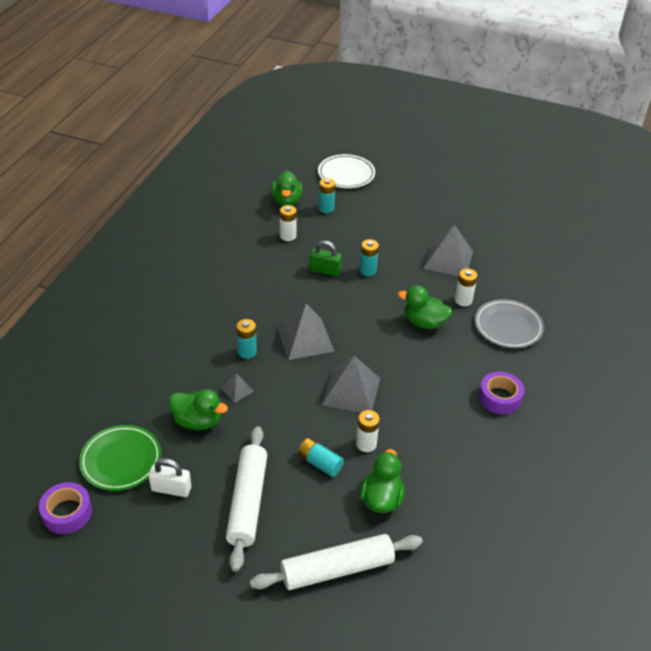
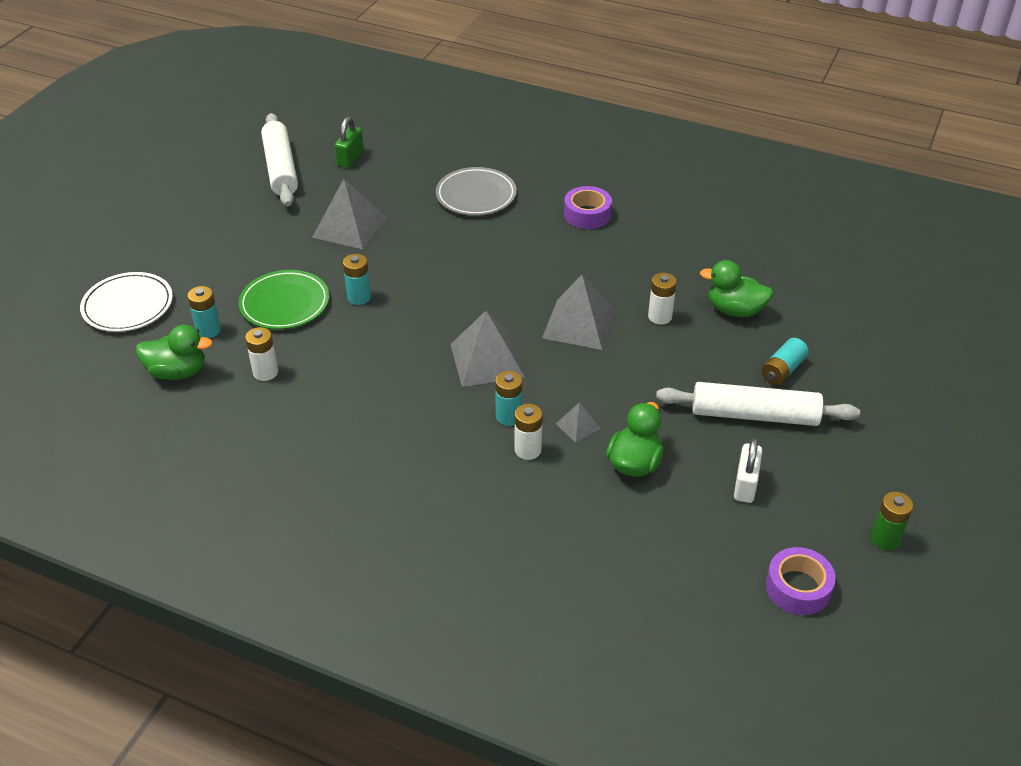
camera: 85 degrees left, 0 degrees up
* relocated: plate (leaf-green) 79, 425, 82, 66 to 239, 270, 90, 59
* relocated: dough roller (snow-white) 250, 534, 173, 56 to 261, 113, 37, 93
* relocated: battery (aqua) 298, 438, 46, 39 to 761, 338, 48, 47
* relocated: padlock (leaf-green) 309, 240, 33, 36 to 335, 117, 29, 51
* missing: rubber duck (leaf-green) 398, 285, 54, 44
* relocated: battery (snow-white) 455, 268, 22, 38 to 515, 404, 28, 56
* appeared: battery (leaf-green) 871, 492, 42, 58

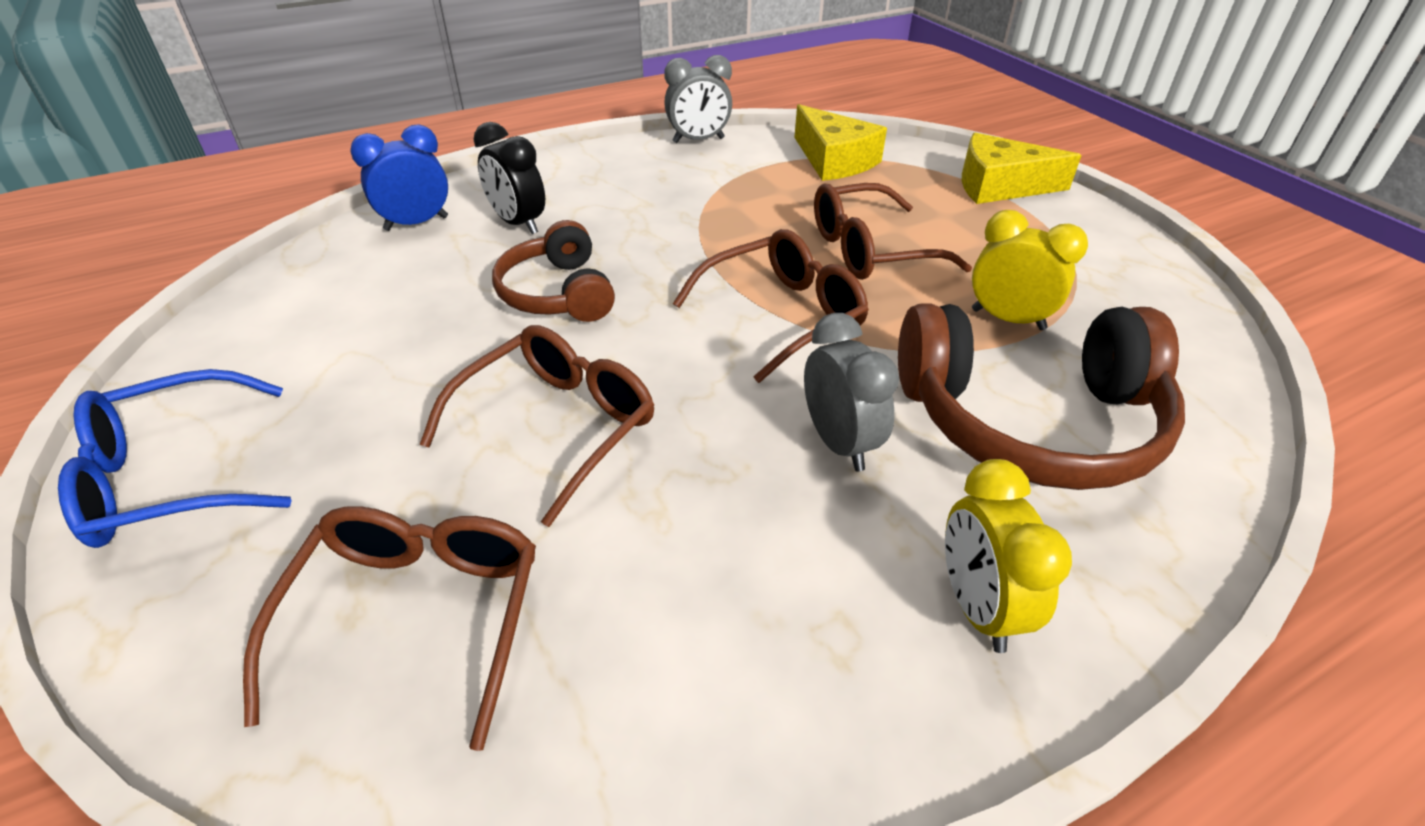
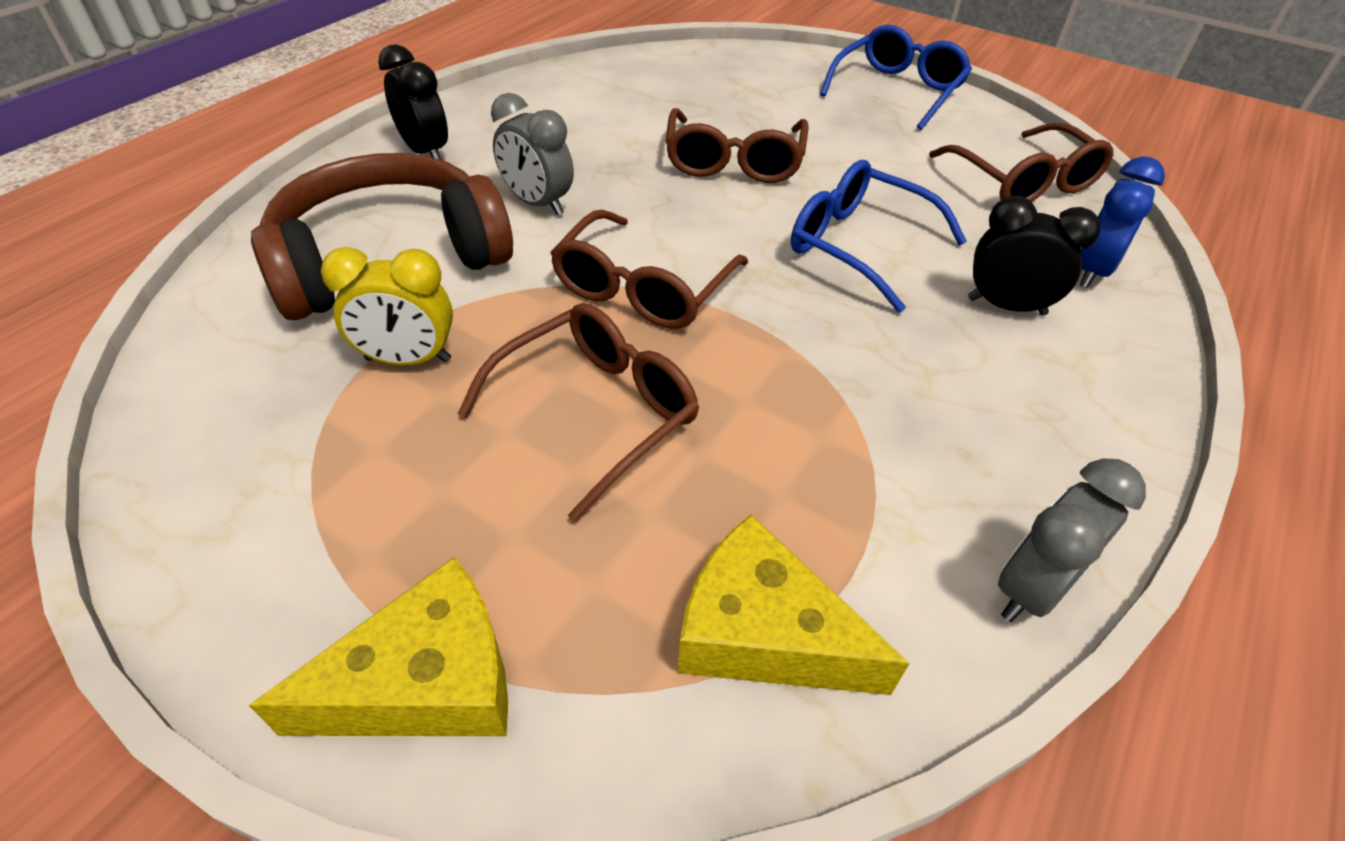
camera: 150 degrees right, 5 degrees up
* relocated: spectacles (brown) 243, 506, 293, 245 to 929, 123, 184, 78
* exchanged: headset (brown) 492, 220, 123, 102 to spectacles (cobalt) 791, 160, 176, 153
* colour: bedside clock (yellow) 945, 459, 127, 194 to bedside clock (black) 378, 44, 70, 116

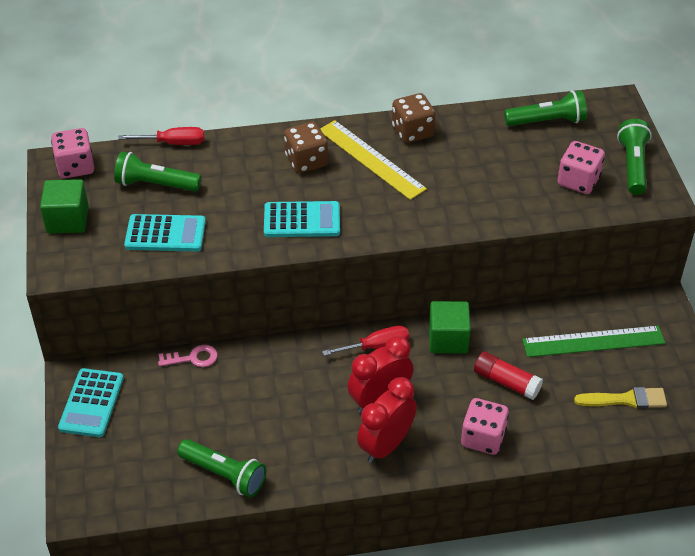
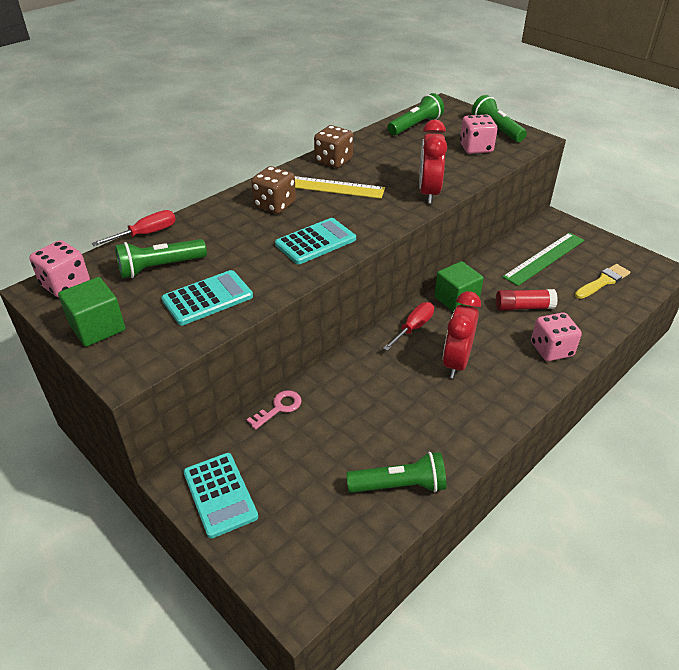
camera: 35 degrees left, 5 degrees down
* relocated: bedside clock (crimson) 357, 377, 60, 86 to 419, 120, 28, 84

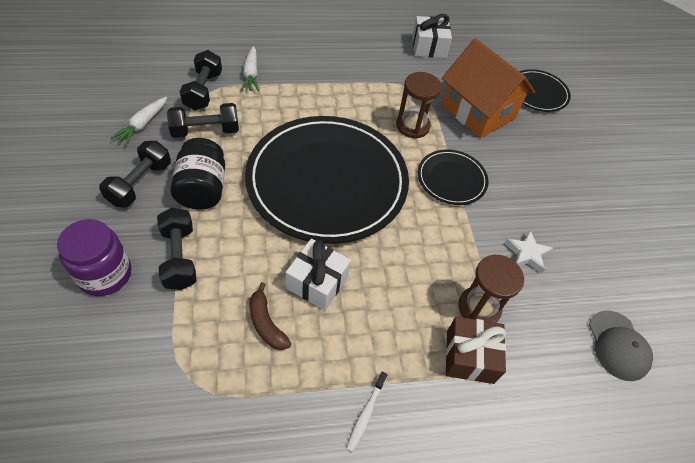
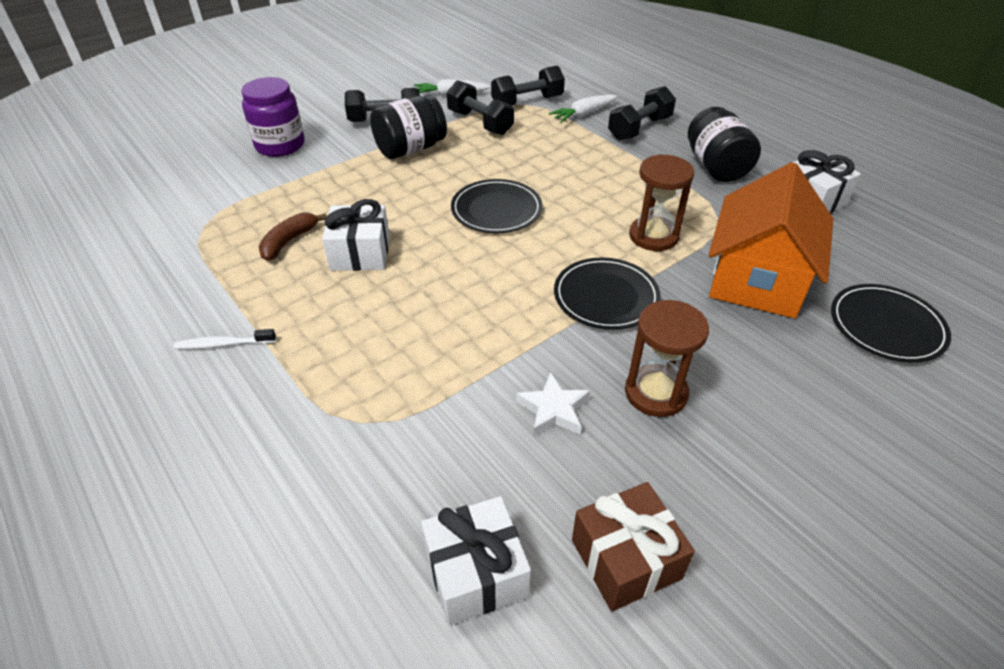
camera: 65 degrees right, 10 degrees down
* relocated: hand weight (black) 157, 208, 39, 82 to 608, 86, 68, 55
* size: plate (black) 245, 116, 164, 128 = 451, 179, 91, 54 x0.45
* relocated: present (brown) 446, 316, 60, 68 to 572, 482, 123, 129
* relocated: sandglass (brown) 458, 255, 66, 68 to 625, 300, 84, 117
* exchanged: baseball cap (grey) 589, 310, 64, 71 to present (snow-white) 421, 496, 110, 129
* appeared: jam jar (black) 688, 107, 73, 75

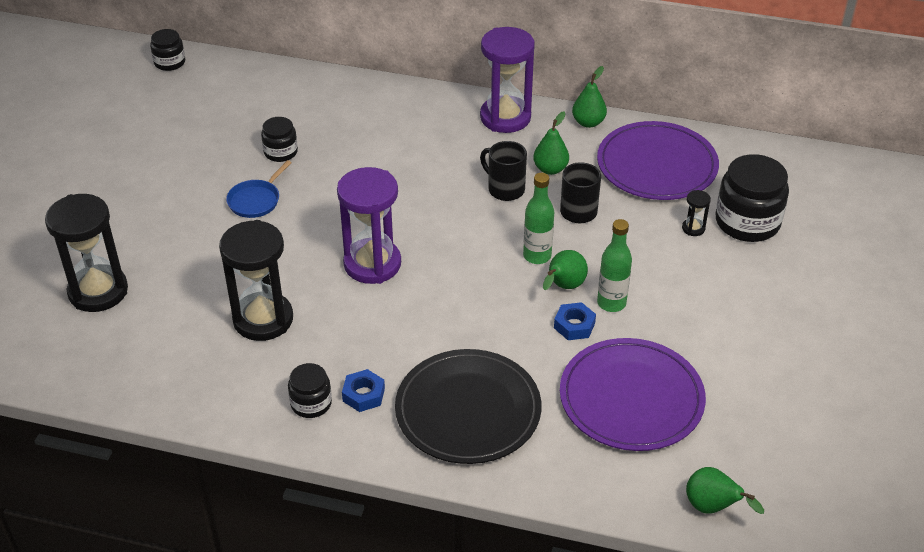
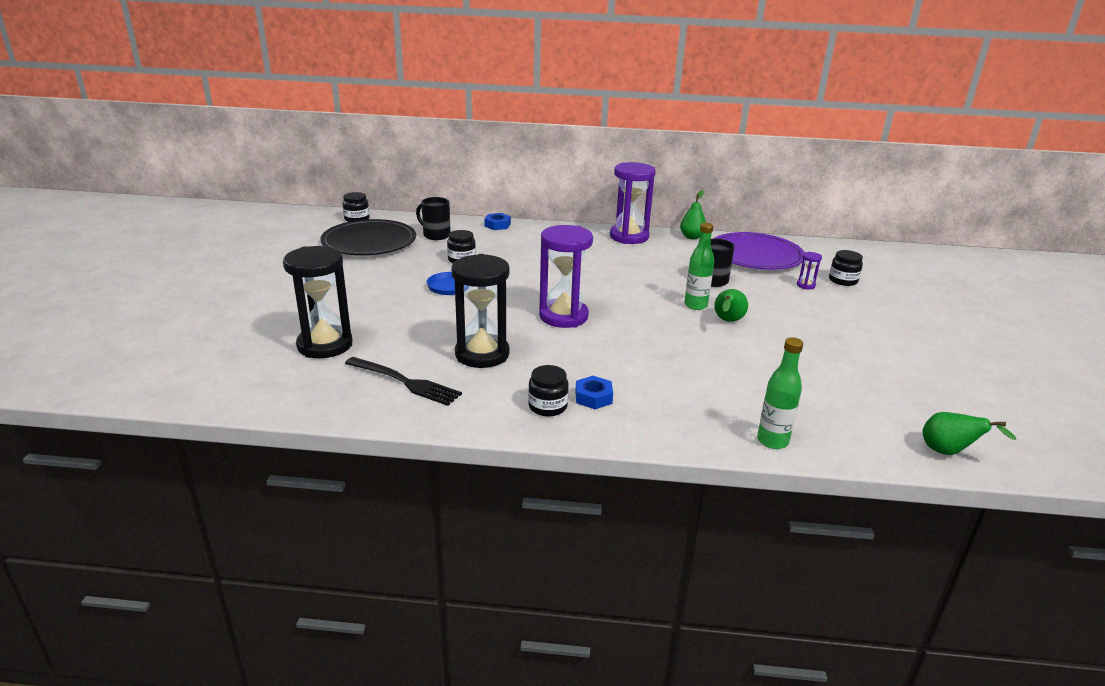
camera: 10 degrees left, 15 degrees down
* relocated: plate (black) 395, 349, 147, 115 to 320, 219, 96, 36
* relocated: tea mug (black) 480, 141, 47, 60 to 416, 197, 35, 43
* missing: pear fruit (leaf-green) 533, 112, 36, 63
* relocated: hexagon nut (cobalt) 554, 302, 42, 38 to 484, 213, 27, 17
* missing: plate (purple) 560, 338, 146, 113
* relocated: drink bottle (leaf-green) 597, 219, 35, 93 to 757, 337, 46, 112
* colour: sandglass (black) 682, 190, 29, 46 to sandglass (purple) 797, 252, 25, 37
* size: jam jar (black) 715, 154, 74, 88 = 829, 250, 34, 36 x0.55
* appeared: fork (black) 345, 357, 117, 49

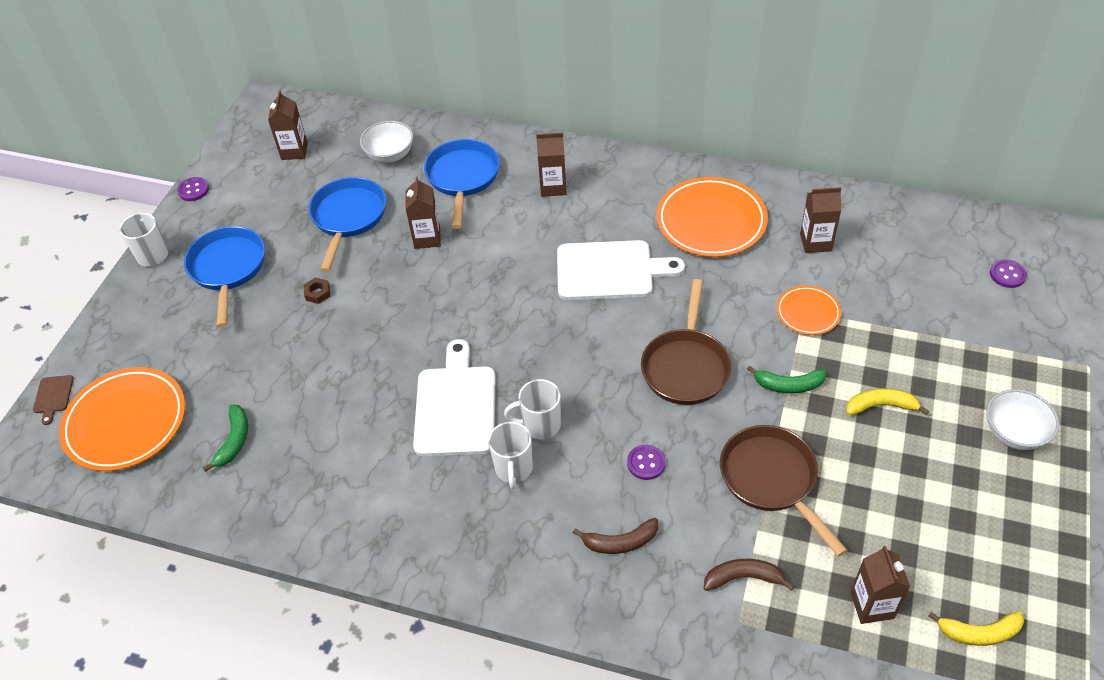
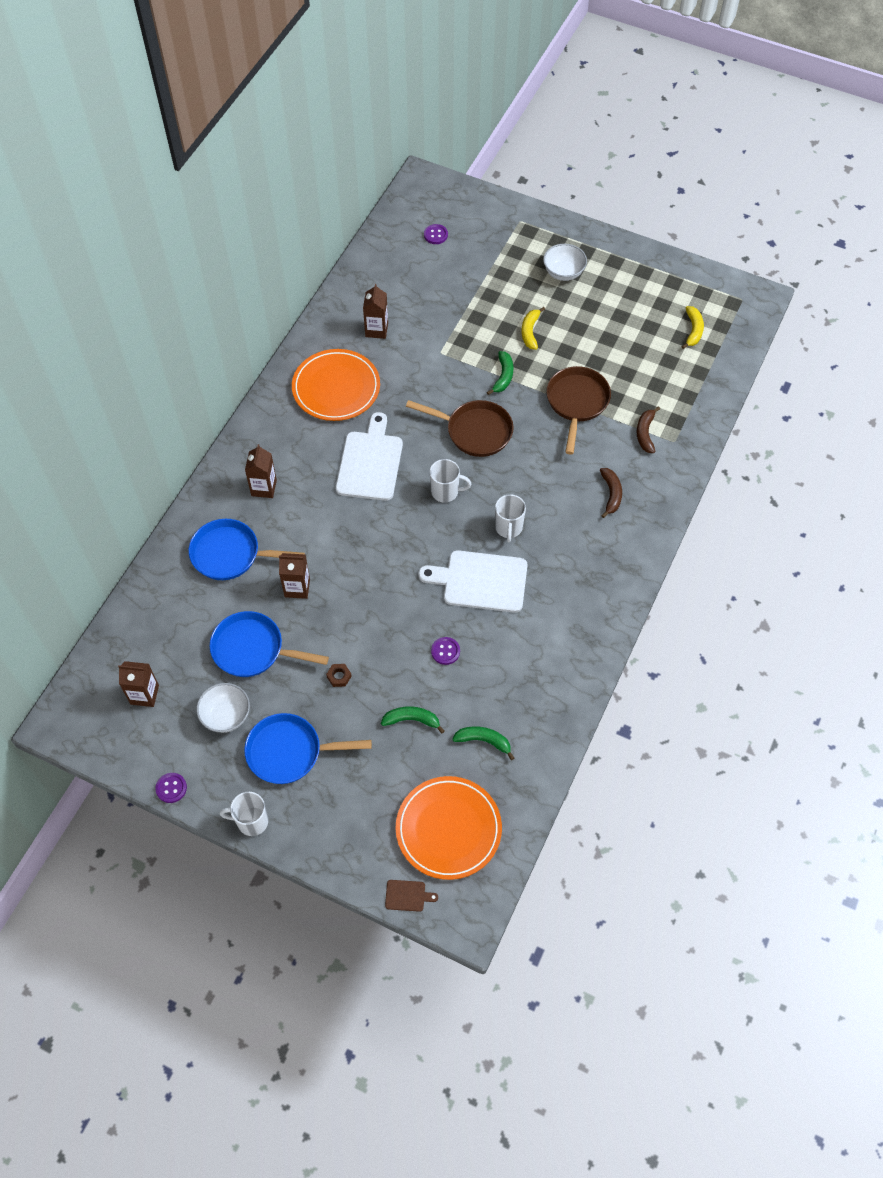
camera: 85 degrees left, 10 degrees up
* relocated: bowl (snow-white) 360, 121, 53, 42 to 196, 683, 54, 50
* relocated: tea mug (snow-white) 488, 422, 45, 67 to 430, 459, 41, 44
* relocated: shirt button (purple) 627, 445, 39, 35 to 431, 637, 29, 28
* spun: pan (brown) 720, 425, 128, 132 = 546, 366, 65, 89 120 degrees clockwise
* missing: plate (orange) 776, 285, 65, 50
* missing: carton (brown) 850, 546, 60, 78
* appeared: banana (leaf-green) 381, 706, 64, 28

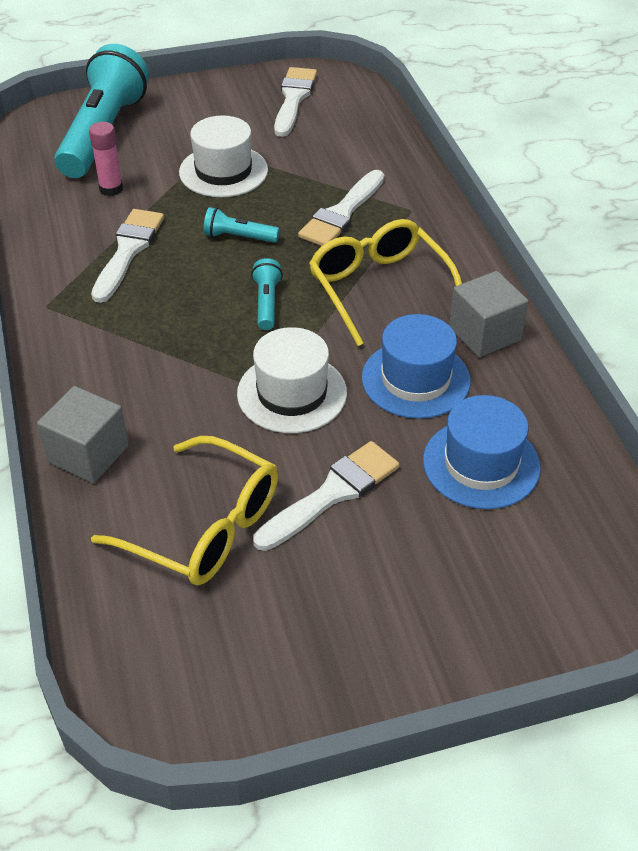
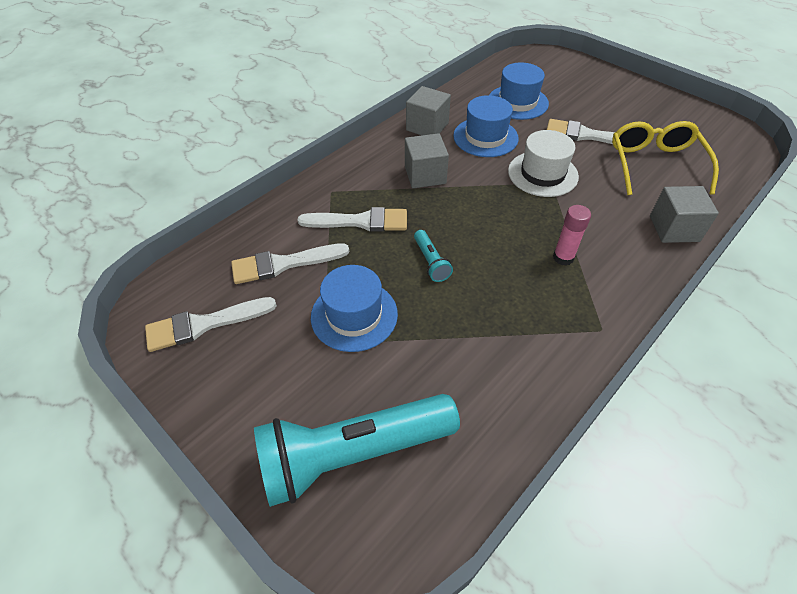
camera: 120 degrees left, 5 degrees up
* relocated: stick of glue (rosy) 89, 122, 34, 74 to 553, 205, 38, 61
* relocated: paint brush (snow-white) 91, 209, 73, 94 to 231, 243, 118, 41
* colour: hat (snow-white) 179, 115, 89, 82 to hat (cobalt) 311, 265, 87, 87
* missing: pocket torch (aqua) 251, 258, 32, 72
* exchanged: spectacles (yellow) 309, 219, 153, 127 to block (grey) 405, 133, 44, 55

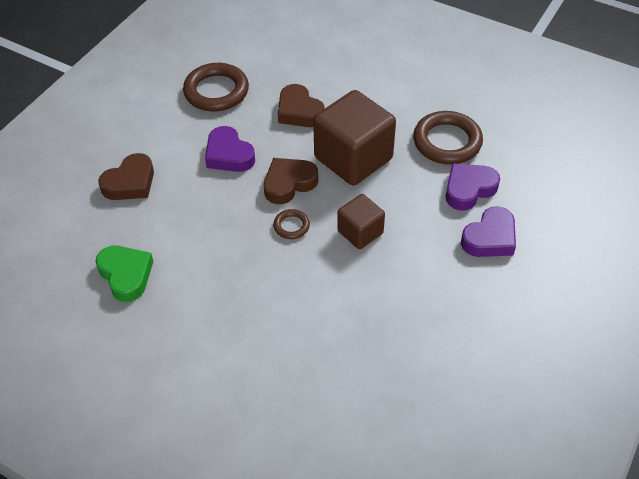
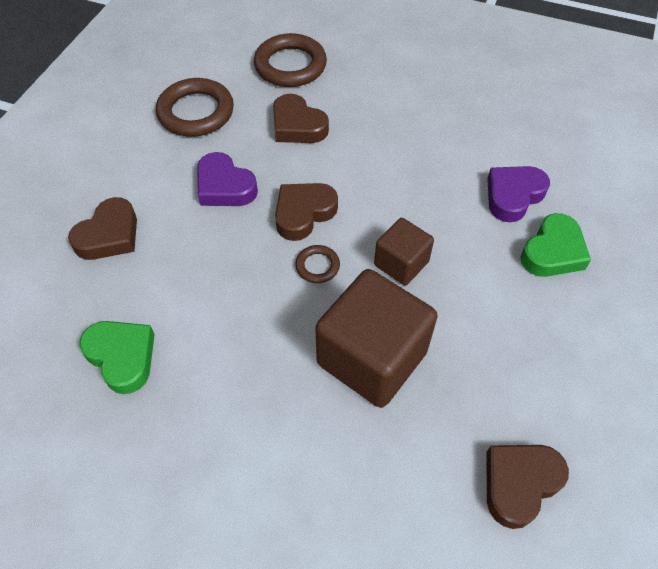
camera: 10 degrees left, 5 degrees up
* relocated: block (brown) 313, 90, 83, 96 to 315, 269, 123, 139
* relocated: hoop (brown) 413, 111, 70, 53 to 254, 33, 73, 54
* colour: heart (purple) 461, 206, 55, 51 to heart (leaf-green) 520, 213, 71, 64
* appeared: heart (brown) 487, 445, 82, 84

